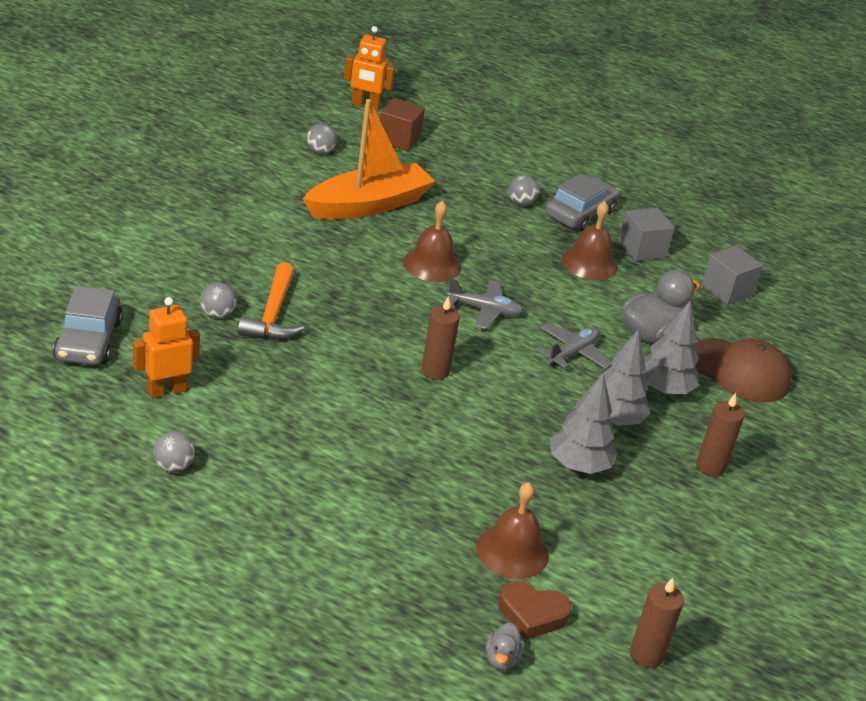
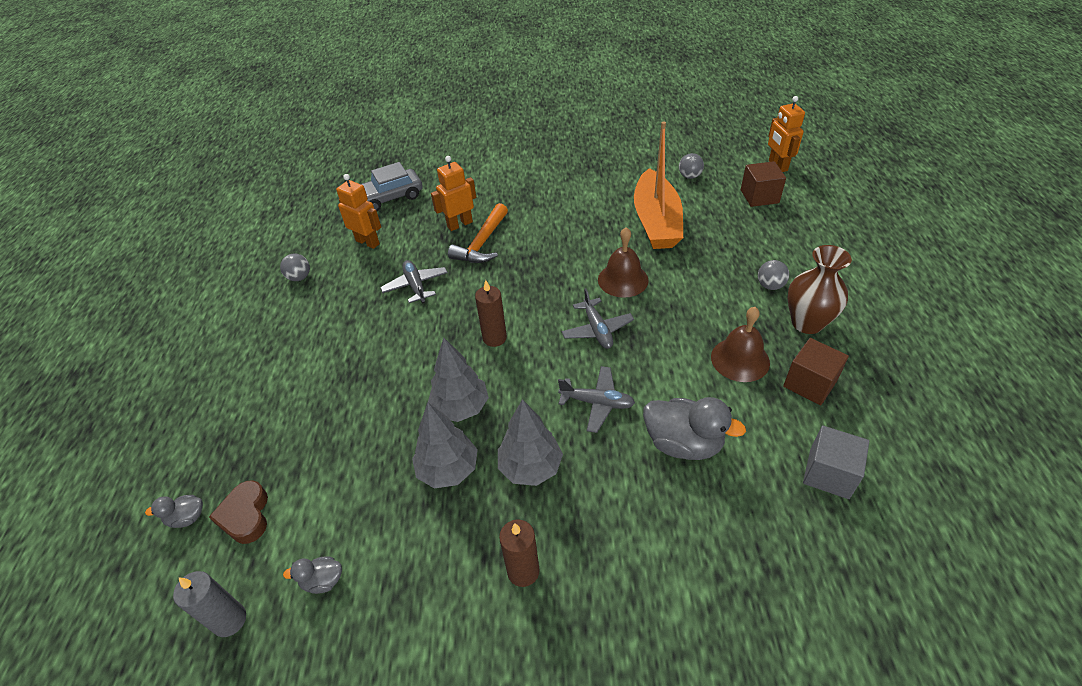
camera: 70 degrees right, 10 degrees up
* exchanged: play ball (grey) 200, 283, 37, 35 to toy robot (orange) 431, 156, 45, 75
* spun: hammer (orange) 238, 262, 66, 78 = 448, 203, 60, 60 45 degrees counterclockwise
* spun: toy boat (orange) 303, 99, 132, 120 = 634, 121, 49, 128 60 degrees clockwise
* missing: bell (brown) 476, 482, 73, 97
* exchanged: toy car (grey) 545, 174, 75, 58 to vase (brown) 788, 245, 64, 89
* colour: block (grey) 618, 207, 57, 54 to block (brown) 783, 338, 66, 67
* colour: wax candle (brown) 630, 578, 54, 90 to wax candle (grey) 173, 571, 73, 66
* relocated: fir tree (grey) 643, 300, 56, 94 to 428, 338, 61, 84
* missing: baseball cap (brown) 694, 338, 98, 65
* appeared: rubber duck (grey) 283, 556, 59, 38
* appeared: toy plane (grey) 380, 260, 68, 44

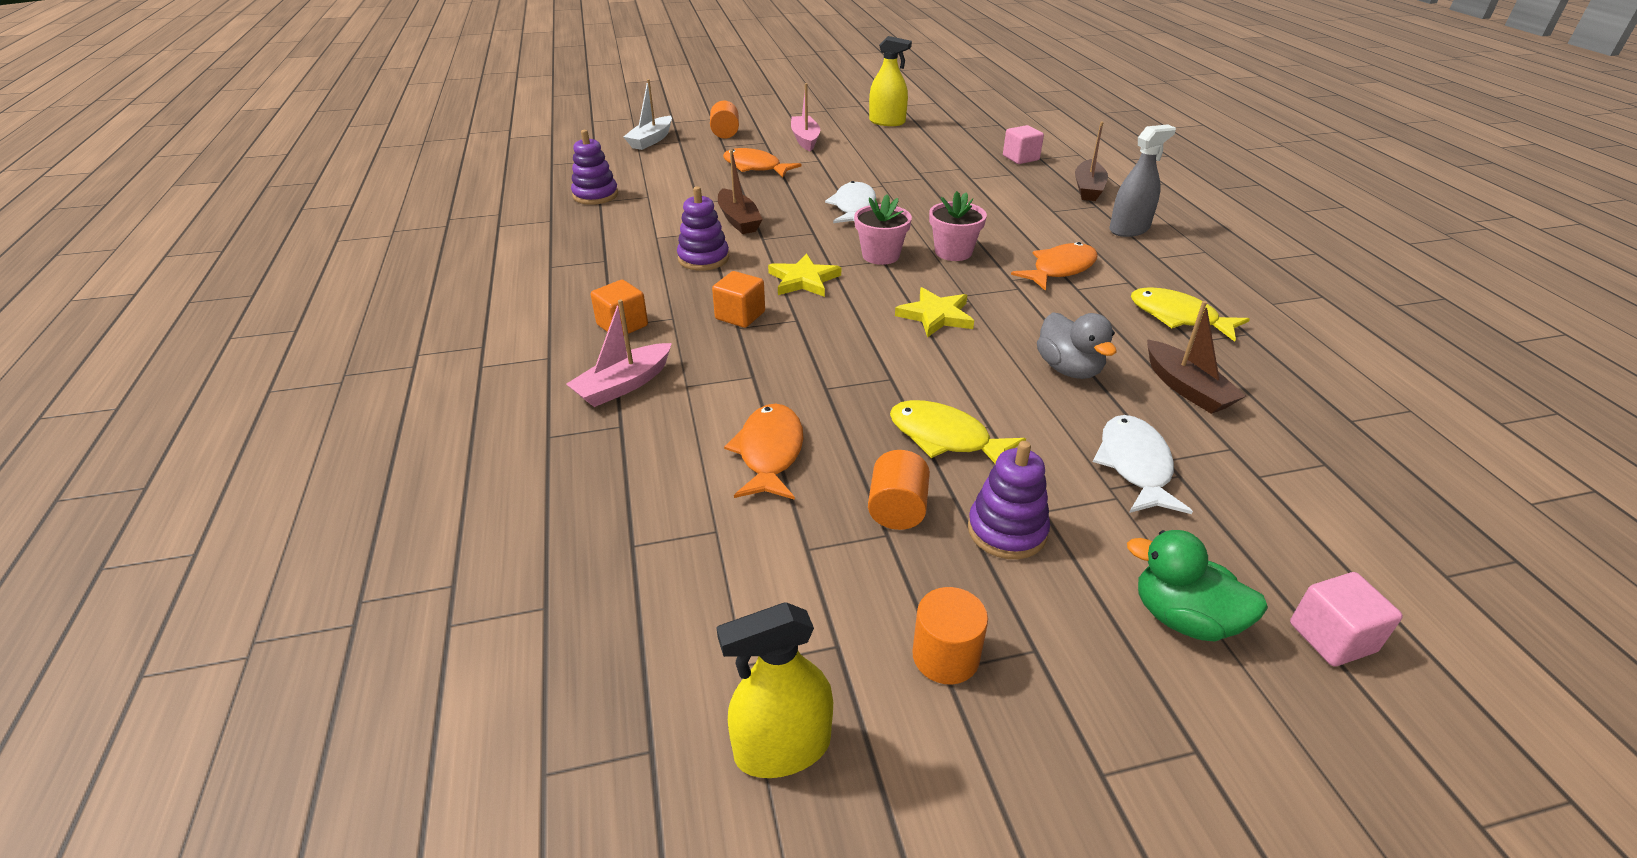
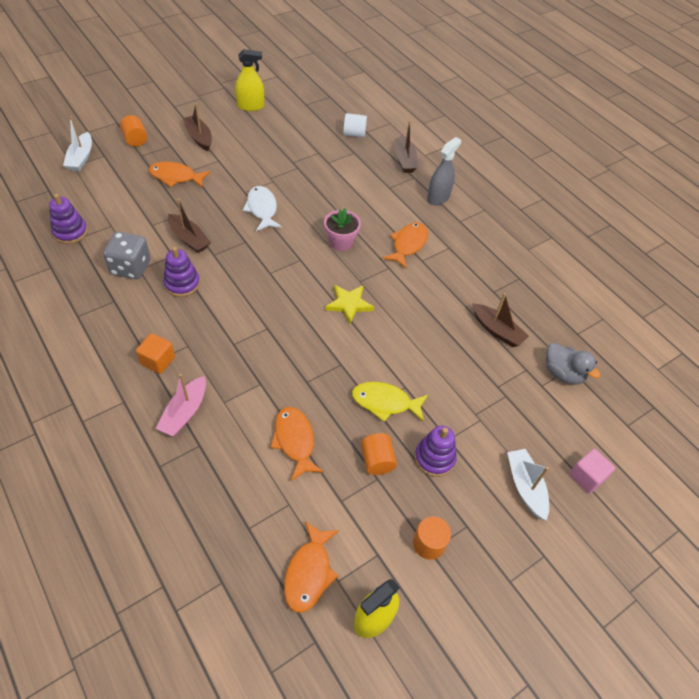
camera: 25 degrees left, 15 degrees up
* missing: block (orange) 712, 271, 53, 57
* missing: five-pointed star (yellow) 768, 253, 73, 44
* colour: toy boat (rosy) 791, 83, 29, 68 to toy boat (brown) 183, 103, 29, 48
* missing: flower pot (rosy) 854, 194, 58, 71
* exchanged: block (rosy) 1003, 125, 41, 39 to cylinder (snow-white) 343, 113, 24, 25
* relocated: rubber duck (grey) 1037, 312, 79, 67 to 546, 343, 54, 42
* missing: toy fish (snow-white) 1093, 415, 100, 99
* exchanged: rubber duck (leaf-green) 1127, 530, 141, 111 to toy boat (snow-white) 507, 449, 42, 71
* missing: toy fish (yellow) 1131, 288, 119, 54
* appeared: game die (grey) 103, 232, 48, 47
* appeared: toy fish (orange) 284, 521, 55, 91

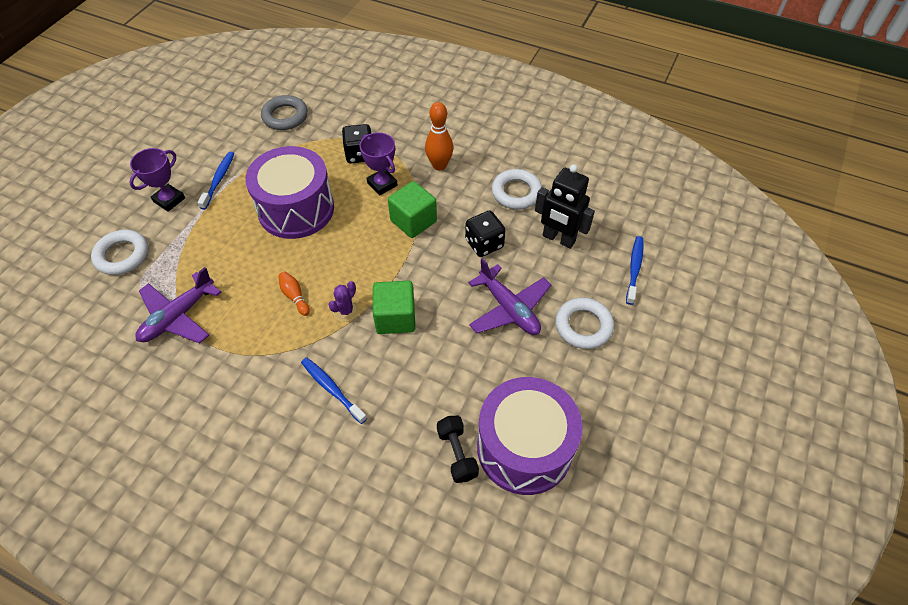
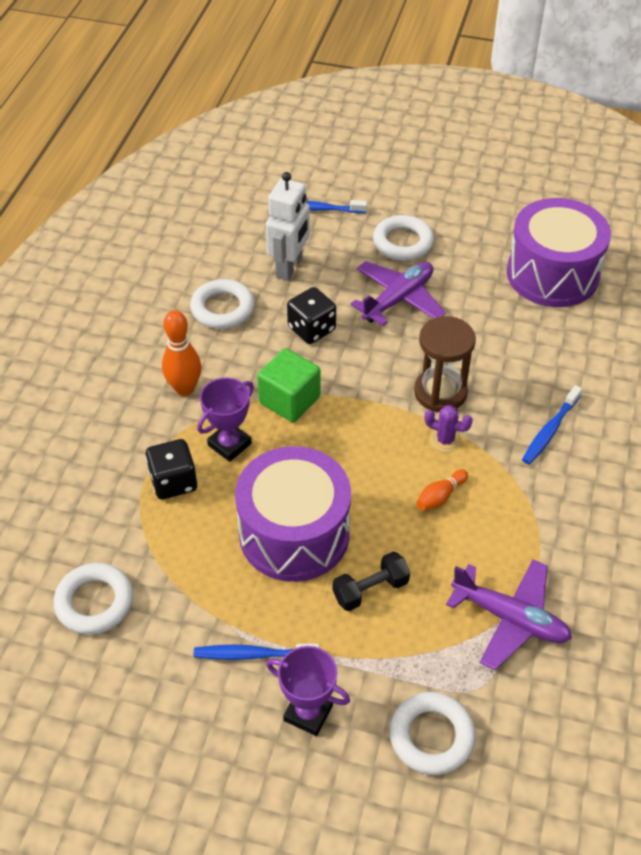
camera: 100 degrees left, 5 degrees down
* colour: hoop (grey) 261, 95, 47, 35 to hoop (snow-white) 54, 563, 79, 72
* exchanged: block (leaf-green) 373, 281, 42, 53 to sandglass (brown) 414, 316, 62, 96
* relocated: hand weight (black) 437, 416, 42, 67 to 333, 552, 77, 59
* colour: toy robot (black) 535, 164, 60, 85 to toy robot (snow-white) 266, 172, 44, 109

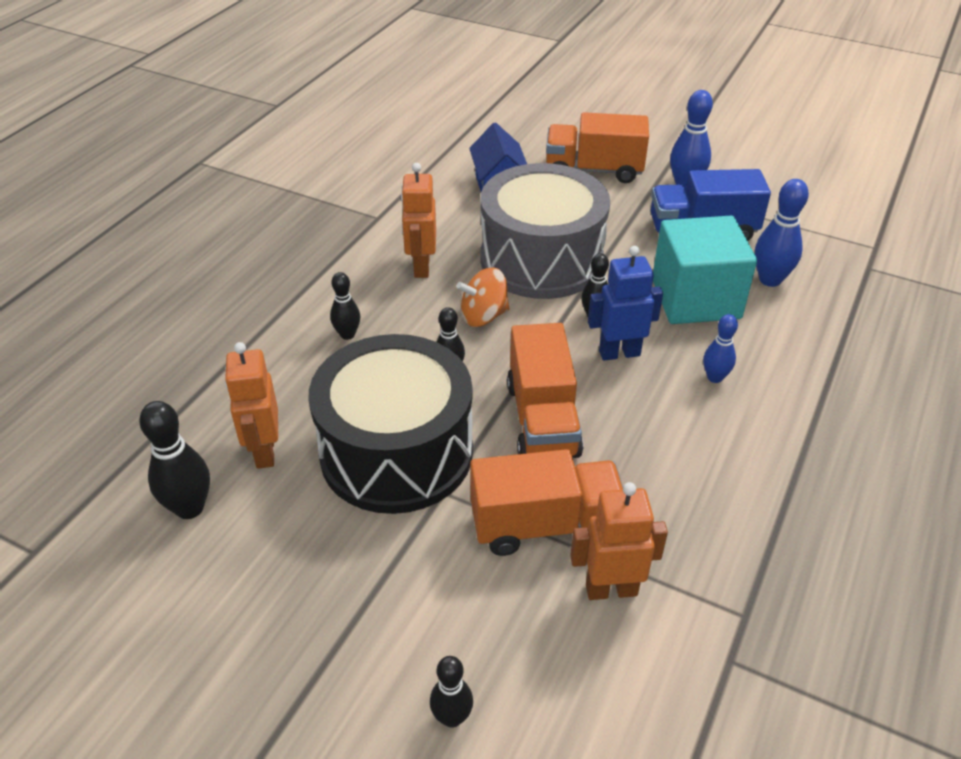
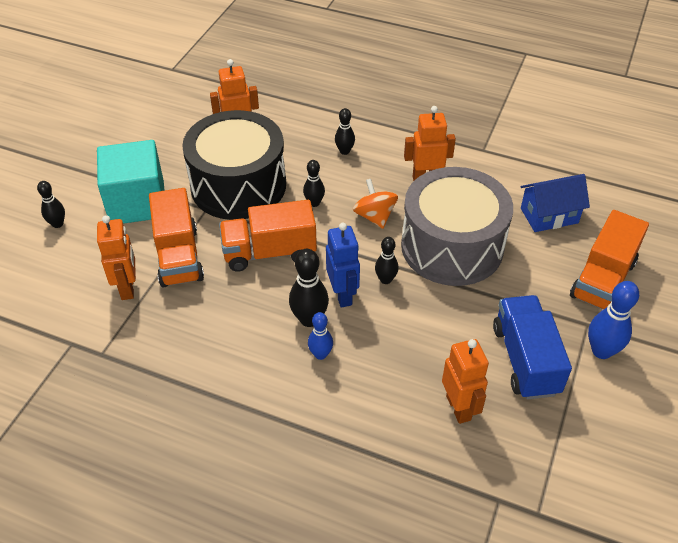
camera: 85 degrees right, 5 degrees up
* relocated: bowling pin (black) 139, 401, 71, 118 to 289, 249, 40, 78
* spun: toy truck (orange) 546, 112, 103, 71 = 570, 210, 79, 99 150 degrees counterclockwise
* relocated: block (aqua) 653, 216, 104, 108 to 97, 140, 68, 84
* exchanged: bowling pin (cobalt) 755, 179, 54, 108 to toy robot (orange) 442, 339, 47, 85

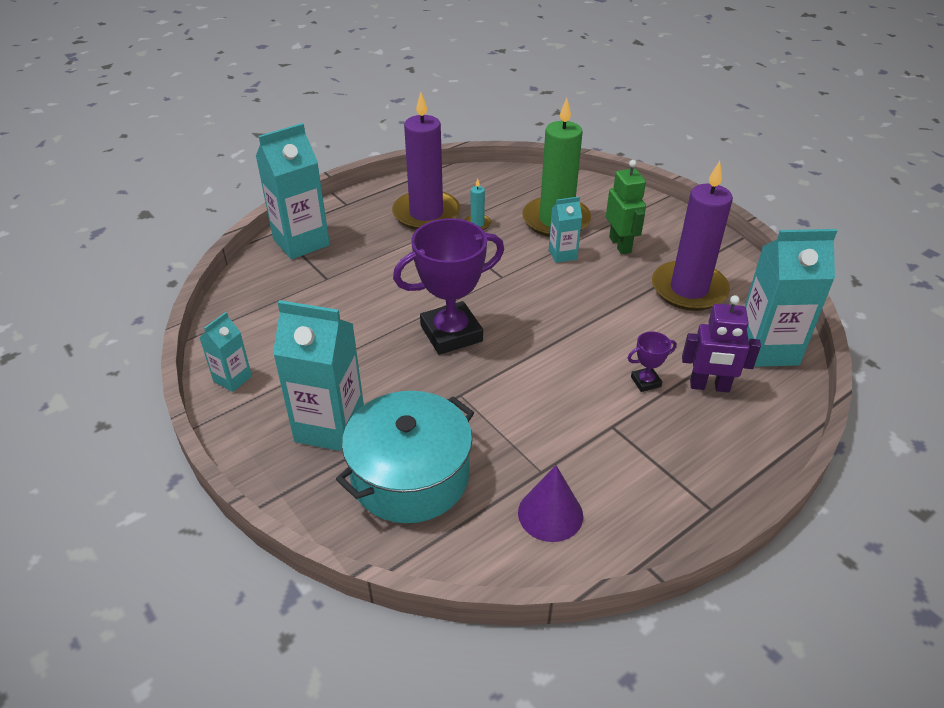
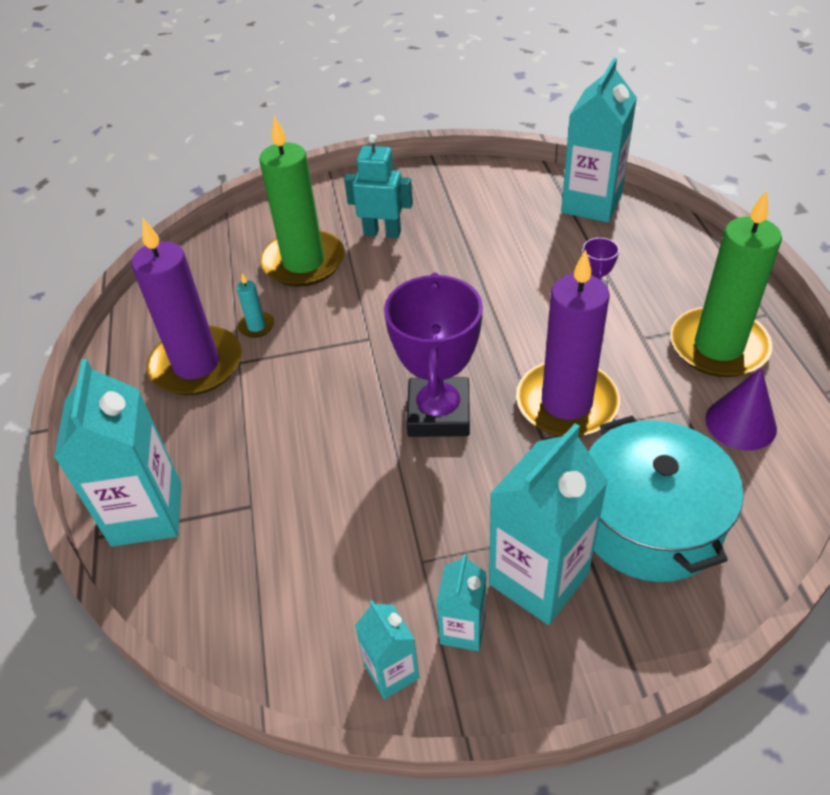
camera: 60 degrees left, 5 degrees up
* relocated: carton (aqua) 549, 196, 33, 67 to 437, 554, 49, 97
* colour: toy robot (leaf-green) 606, 160, 40, 94 to toy robot (aqua) 344, 134, 69, 104
* relocated: wax candle (purple) 652, 161, 81, 150 to 516, 250, 104, 187
* missing: toy robot (purple) 682, 295, 79, 97
* appeared: wax candle (leaf-green) 670, 190, 112, 187

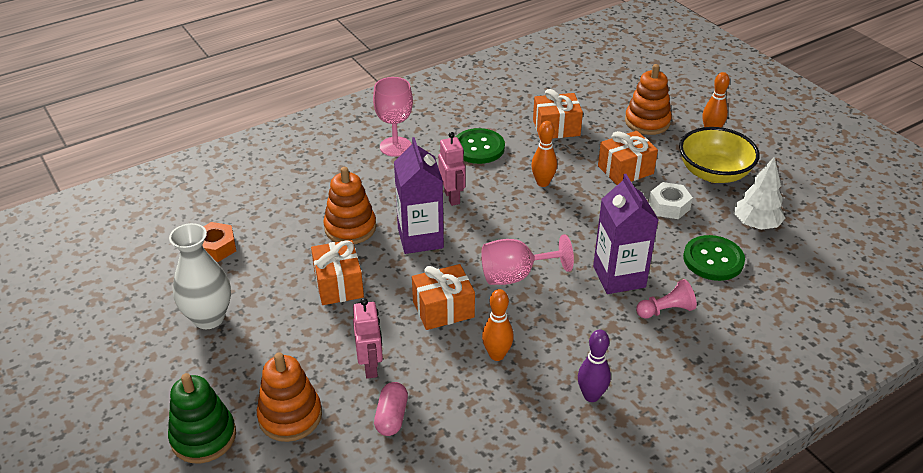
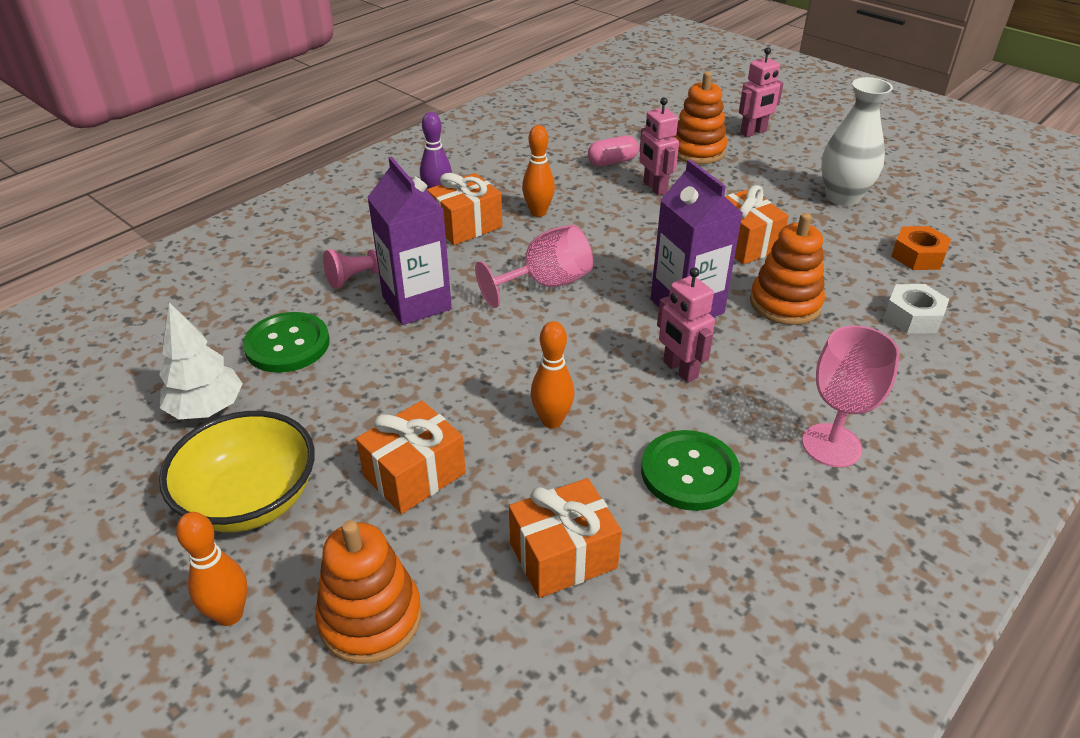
camera: 165 degrees right, 0 degrees up
* exchanged: stacking toy (leaf-green) 168, 373, 68, 90 to toy robot (rosy) 739, 47, 44, 90
* spun: pill (rosy) 374, 382, 34, 54 = 588, 136, 51, 30 75 degrees clockwise
* relocated: present (orange) 412, 264, 63, 66 to 427, 173, 75, 72
* relocated: hexagon nut (snow-white) 649, 182, 44, 37 to 884, 284, 65, 50

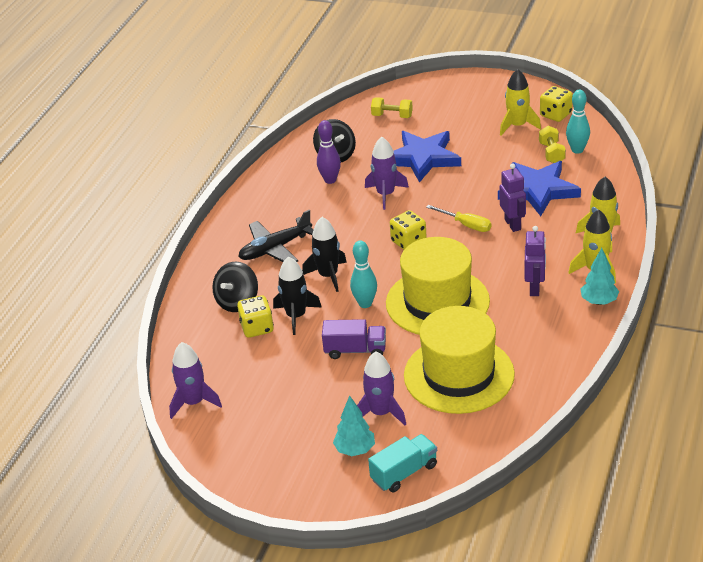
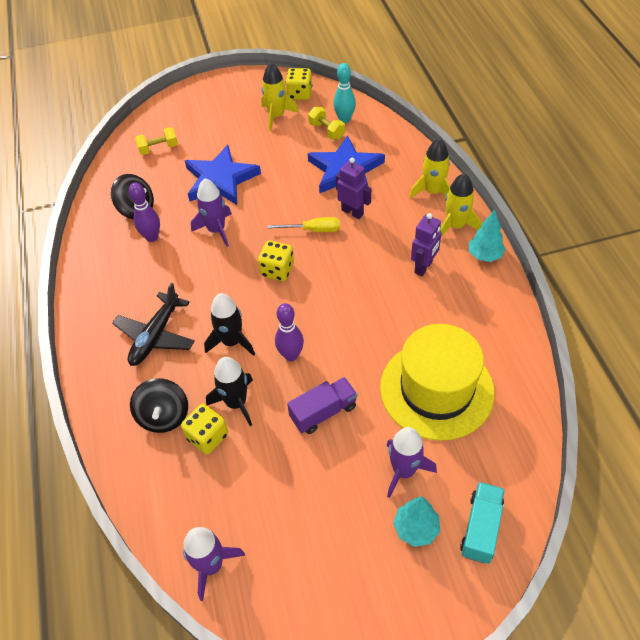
camera: 35 degrees left, 15 degrees up
* colour: bowling pin (aqua) 350, 240, 27, 68 to bowling pin (purple) 275, 303, 29, 58
* missing: hat (yellow) 386, 237, 104, 98
* spun: toy robot (purple) 525, 226, 21, 70 = 411, 213, 30, 63 60 degrees clockwise

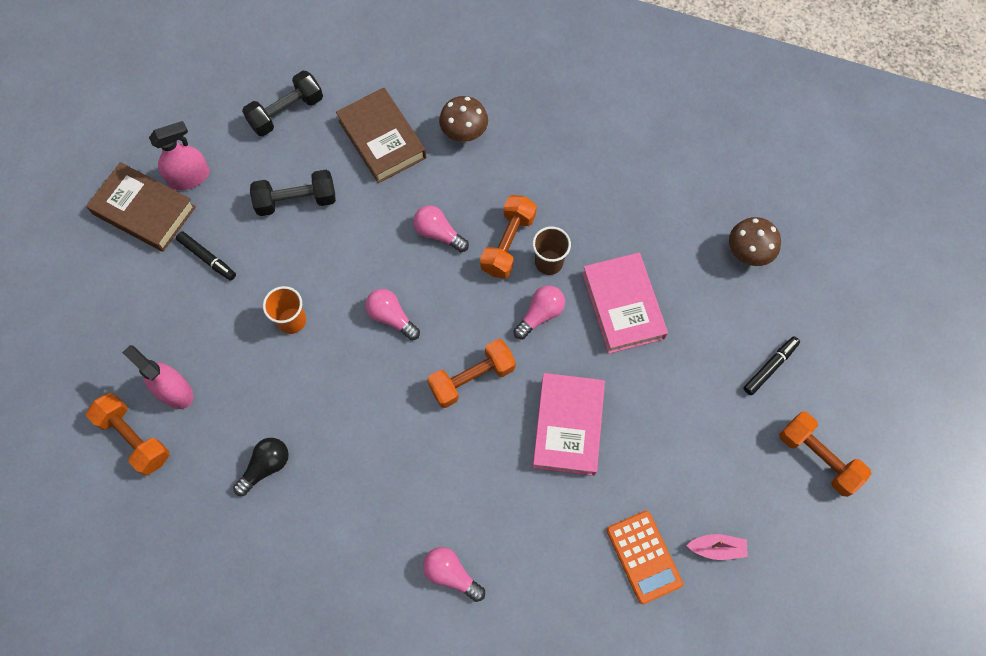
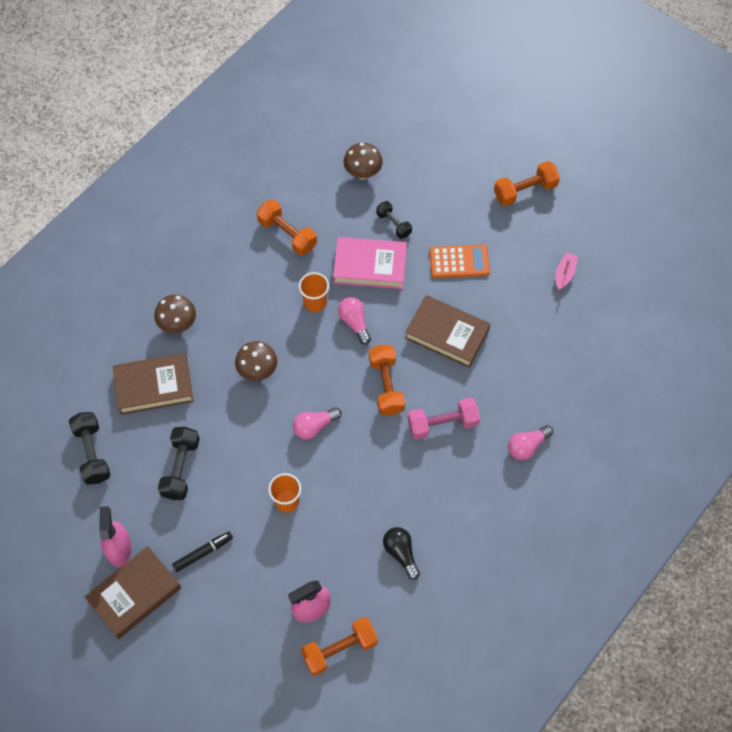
camera: 70 degrees left, 5 degrees down
* exchanged: bulb (rosy) 413, 206, 56, 46 to mushroom (brown) 235, 341, 42, 40
* relocated: hand weight (orange) 480, 195, 57, 83 to 256, 199, 61, 57
* colour: beaker (brown) 532, 226, 39, 49 to beaker (orange) 299, 272, 30, 40
* colour: book (rosy) 533, 373, 72, 103 to book (brown) 405, 295, 85, 73
* relocated: adding machine (orange) 607, 511, 76, 93 to 429, 245, 61, 33
* missing: marker (black) 743, 336, 57, 59
* appeared: hand weight (black) 376, 201, 36, 38
* appeared: hand weight (rosy) 408, 398, 72, 42

